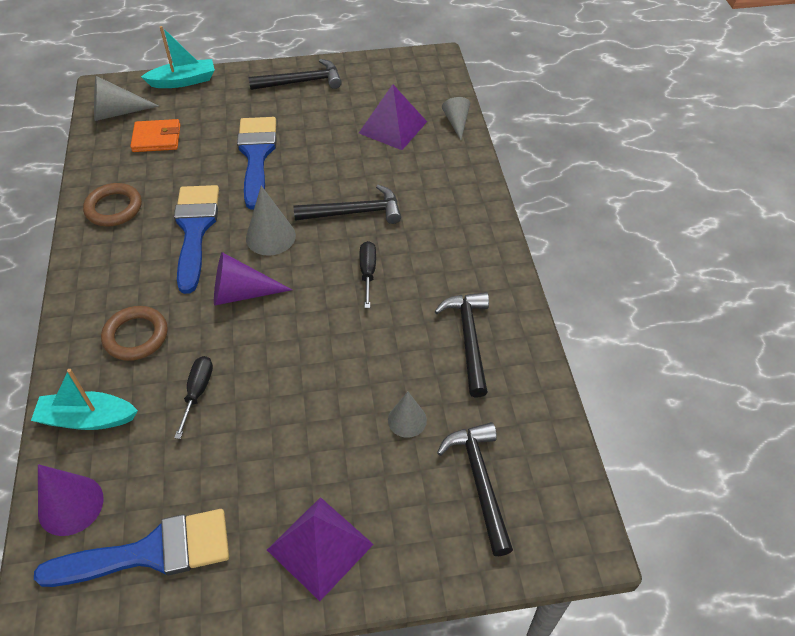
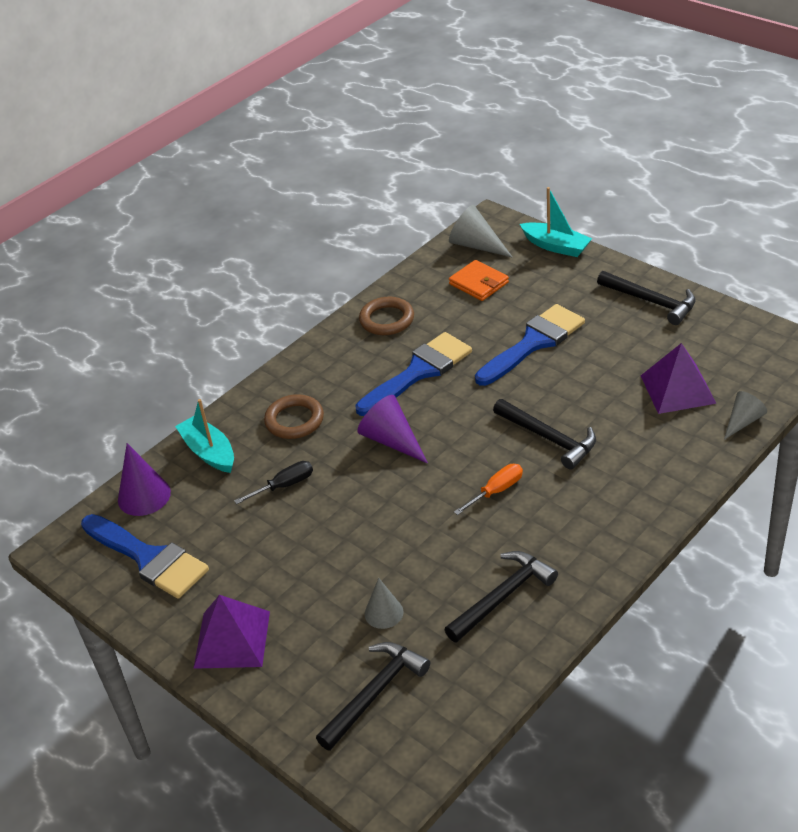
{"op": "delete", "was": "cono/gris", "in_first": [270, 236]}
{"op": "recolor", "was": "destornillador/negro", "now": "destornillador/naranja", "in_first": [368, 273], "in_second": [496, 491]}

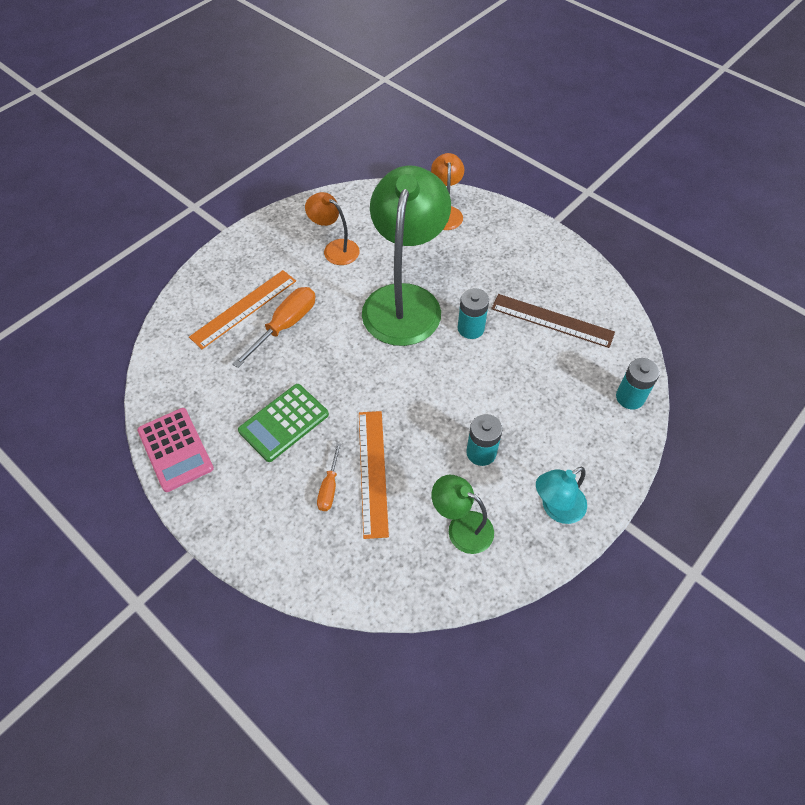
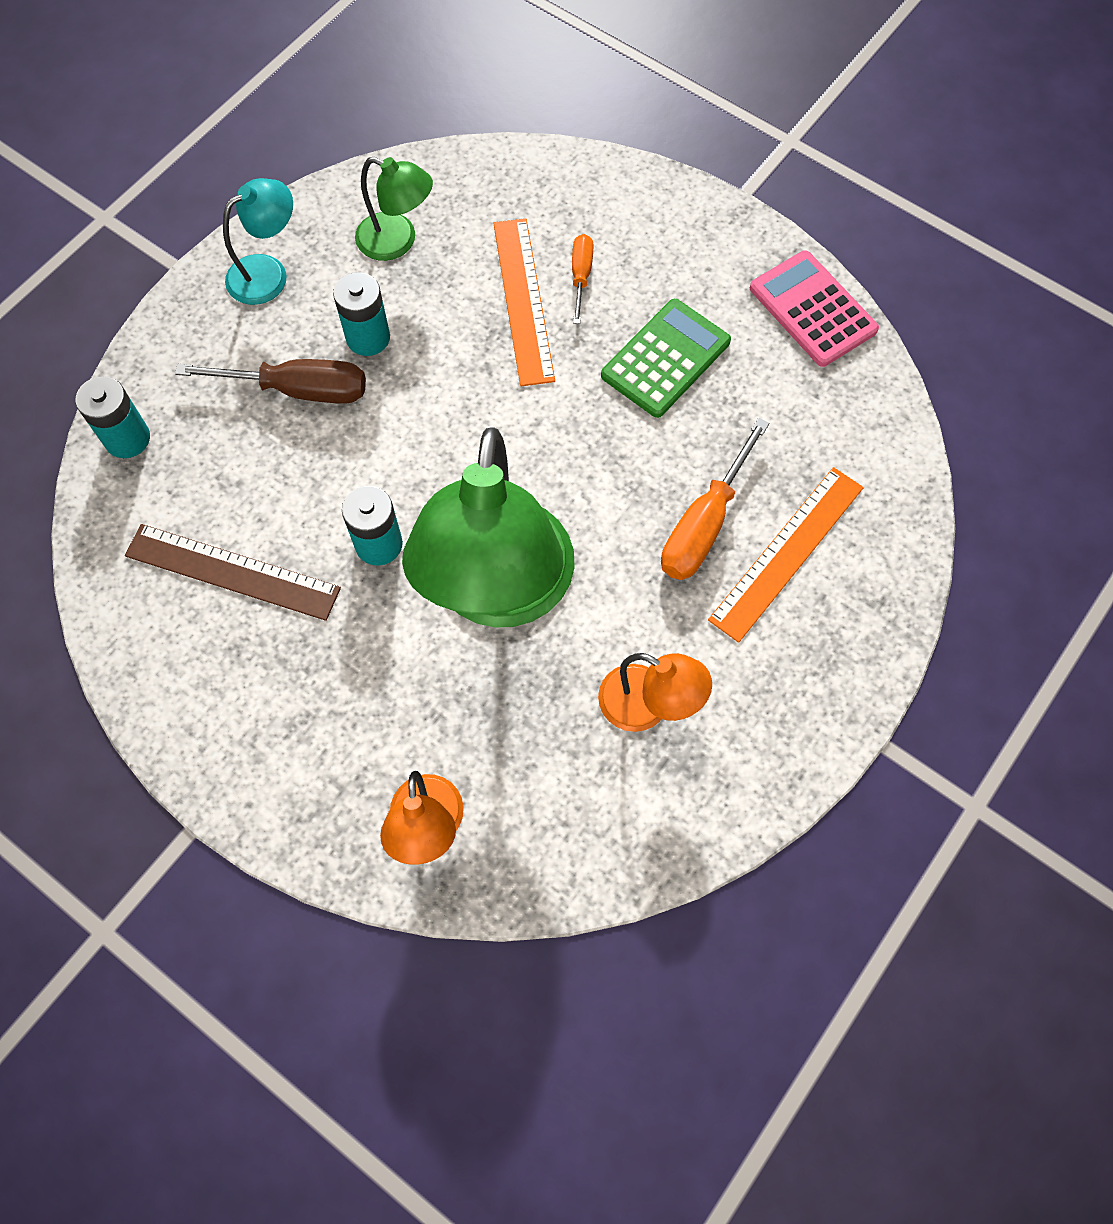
{"op": "insert", "now": "destornillador/marrón", "in_second": [300, 390]}

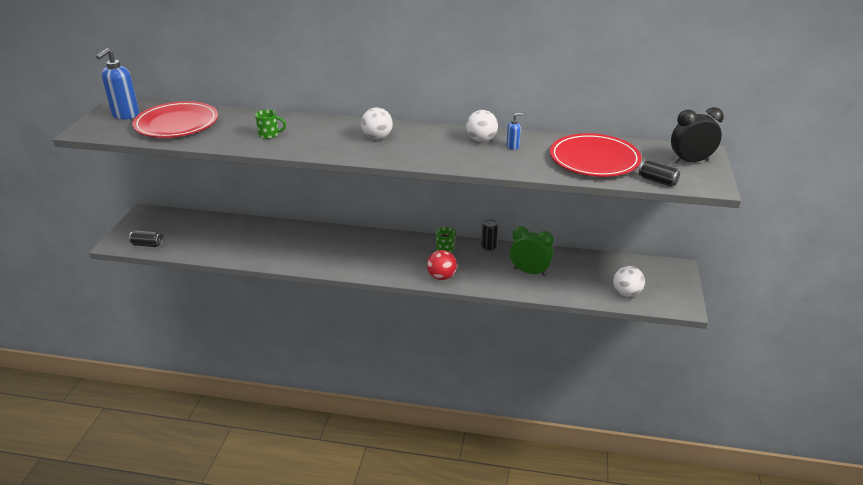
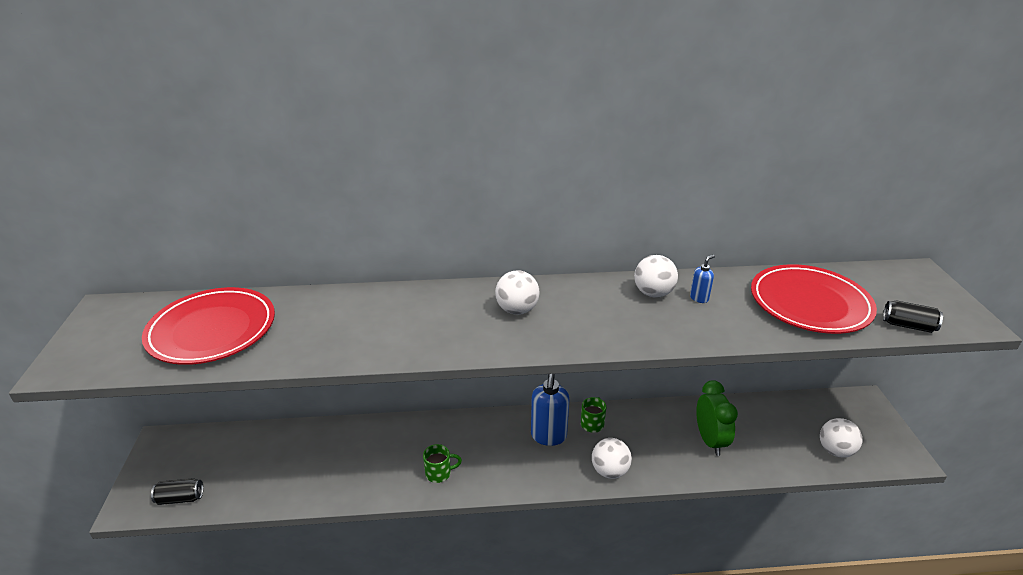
{"op": "delete", "was": "lata/negro", "in_first": [489, 247]}
{"op": "delete", "was": "despertador/negro", "in_first": [690, 161]}
{"op": "move", "was": "dispensador de jabón/azul", "in_first": [125, 115], "in_second": [548, 436]}
{"op": "move", "was": "taza/verde", "in_first": [269, 134], "in_second": [439, 473]}
{"op": "recolor", "was": "pelota/rojo", "now": "pelota/blanco", "in_first": [441, 277], "in_second": [609, 471]}
{"op": "rotate", "was": "despertador/verde", "in_first": [529, 272], "in_second": [710, 441], "clockwise": 75}

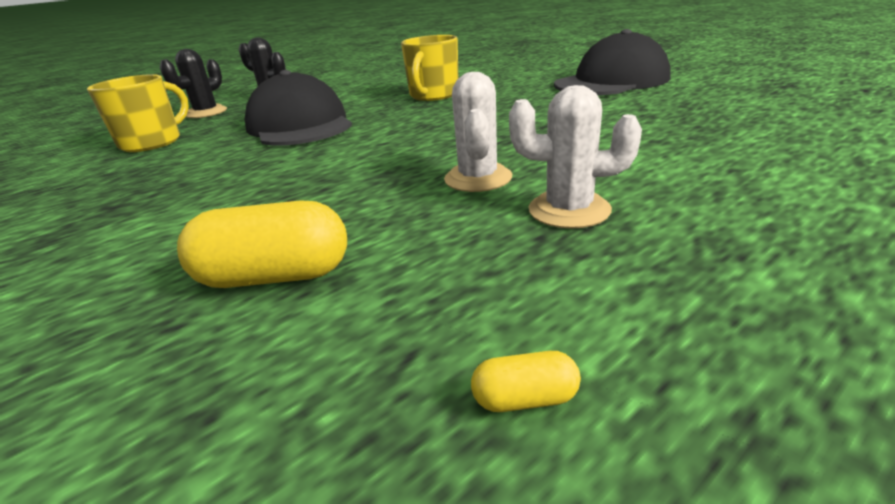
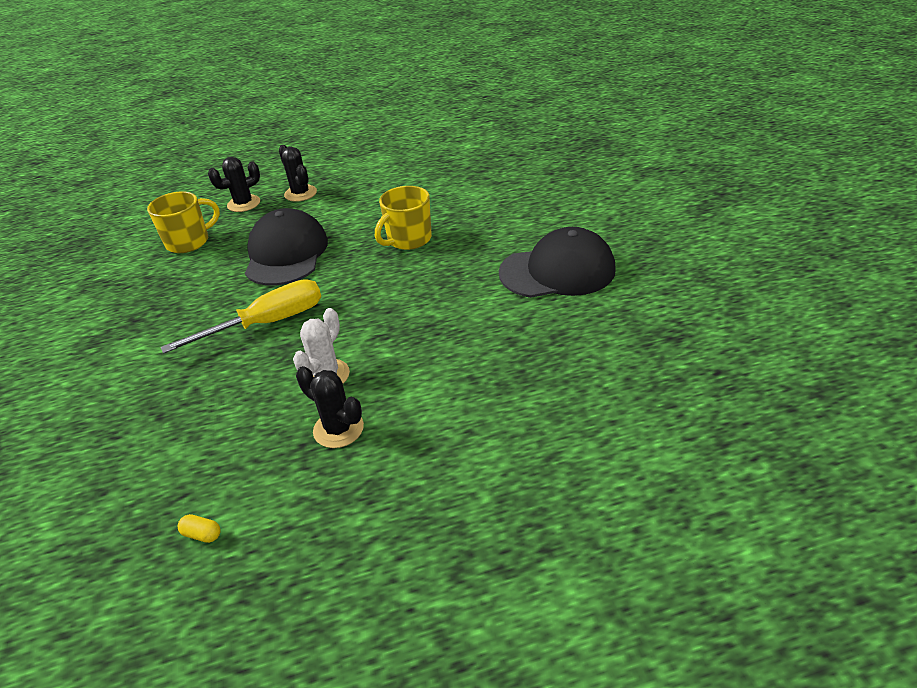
{"op": "delete", "was": "cápsula/amarillo", "in_first": [275, 276]}
{"op": "insert", "now": "destornillador/amarillo", "in_second": [267, 323]}
{"op": "recolor", "was": "cactus/blanco", "now": "cactus/negro", "in_first": [569, 210], "in_second": [338, 429]}

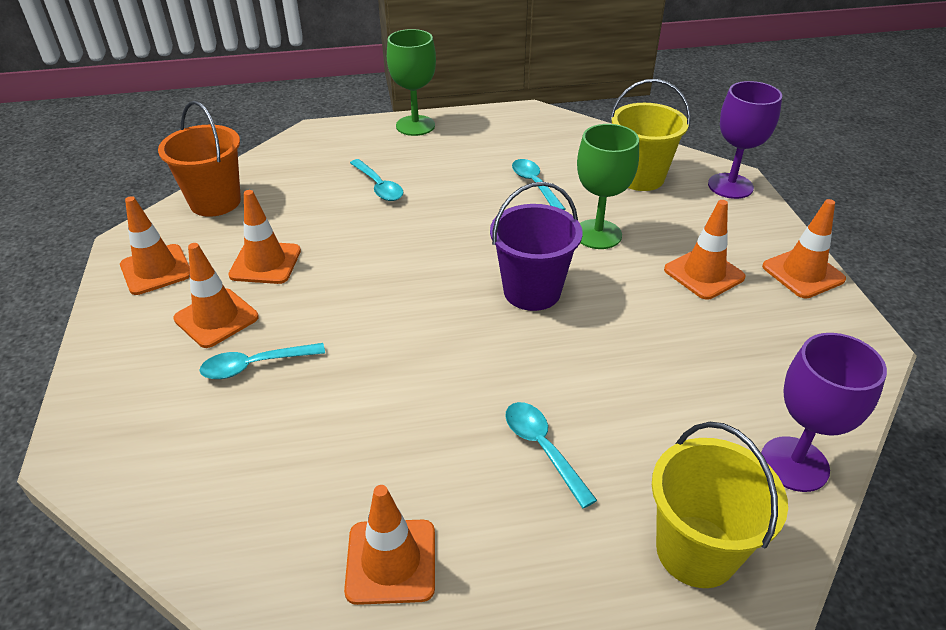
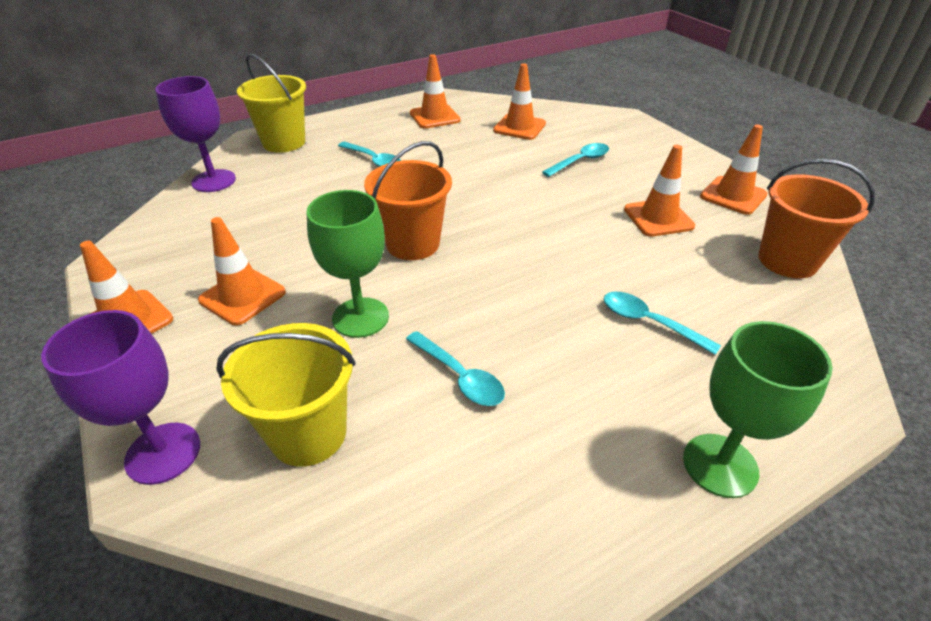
{"op": "move", "was": "cono de tráfico/naranja", "in_first": [216, 318], "in_second": [519, 127]}
{"op": "recolor", "was": "balde/morado", "now": "balde/naranja", "in_first": [532, 291], "in_second": [413, 244]}

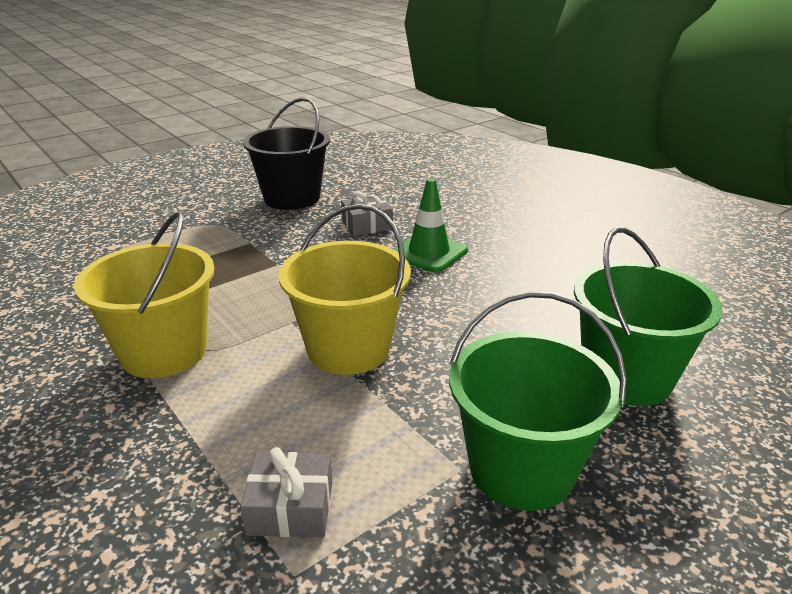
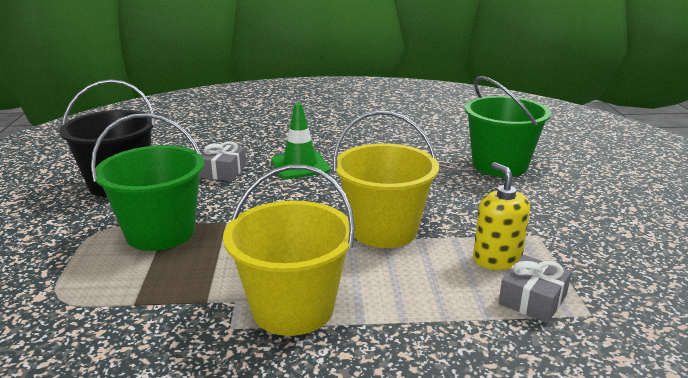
{"op": "insert", "now": "dispensador de jabón/amarillo", "in_second": [496, 259]}
{"op": "move", "was": "balde/verde", "in_first": [521, 469], "in_second": [160, 232]}

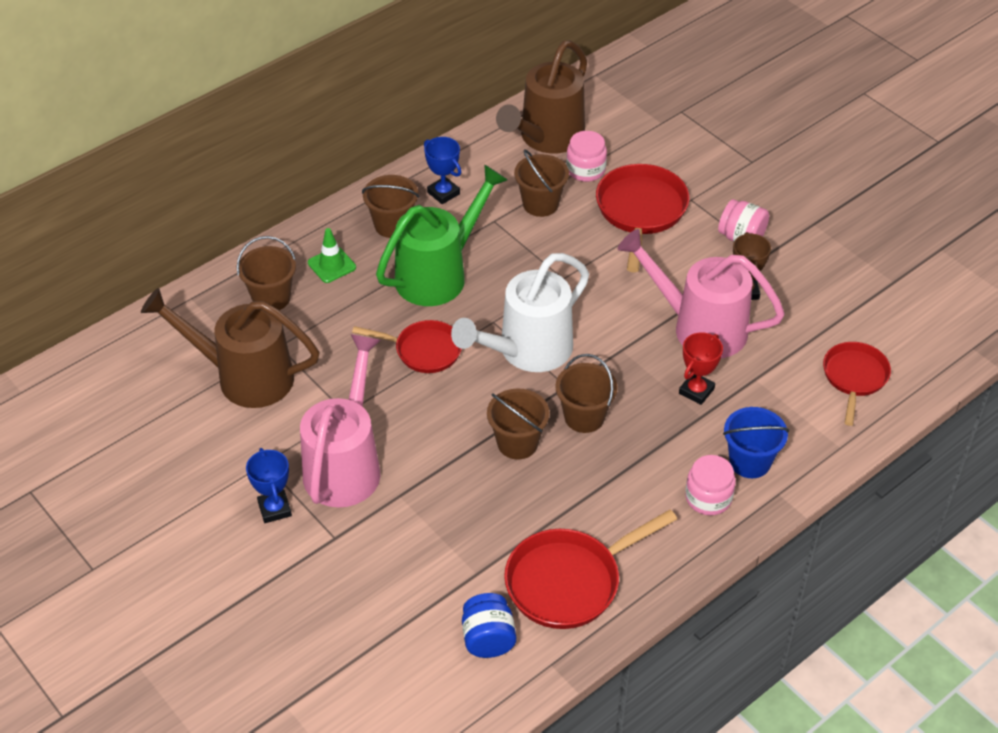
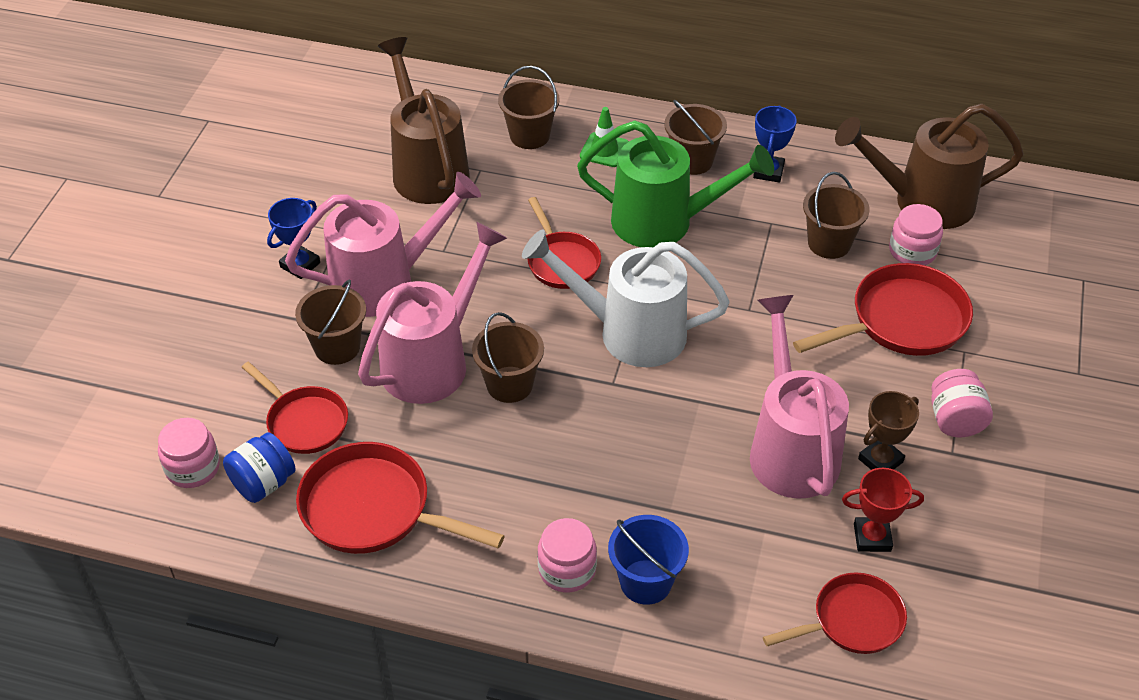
{"op": "insert", "now": "tarro/rosa", "in_second": [193, 468]}
{"op": "insert", "now": "sartén/rojo", "in_second": [304, 422]}
{"op": "insert", "now": "regadera/rosa", "in_second": [433, 360]}
{"op": "move", "was": "balde/marrón", "in_first": [584, 417], "in_second": [337, 347]}
{"op": "move", "was": "trofeo/rojo", "in_first": [696, 391], "in_second": [872, 537]}

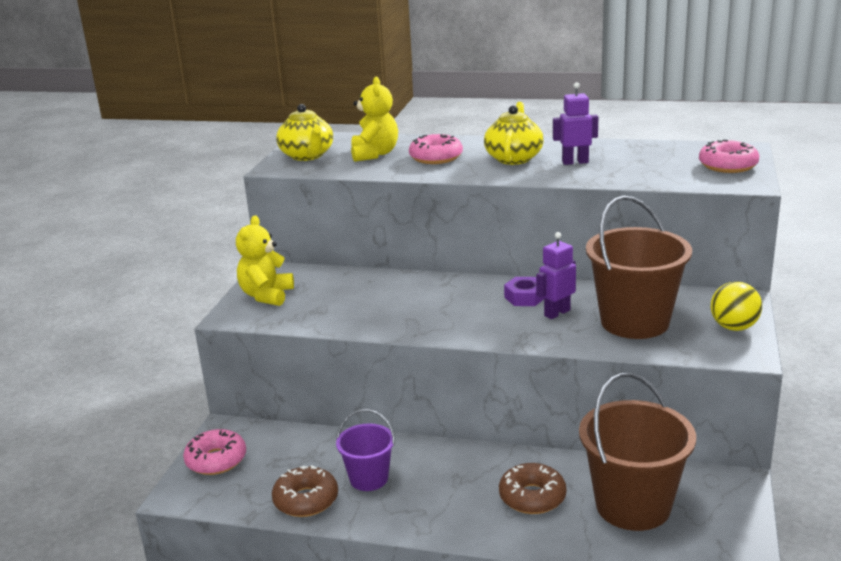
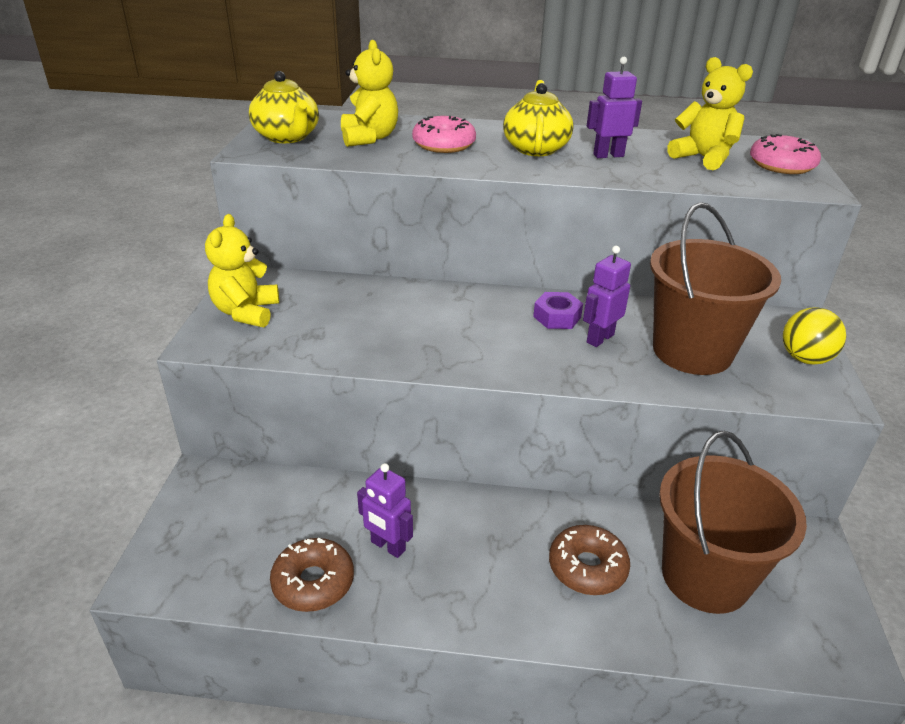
{"op": "delete", "was": "rosquilla/rosa", "in_first": [216, 460]}
{"op": "insert", "now": "osito/amarillo", "in_second": [703, 158]}
{"op": "replace", "was": "balde/morado", "now": "robot/morado", "in_first": [369, 478], "in_second": [387, 546]}

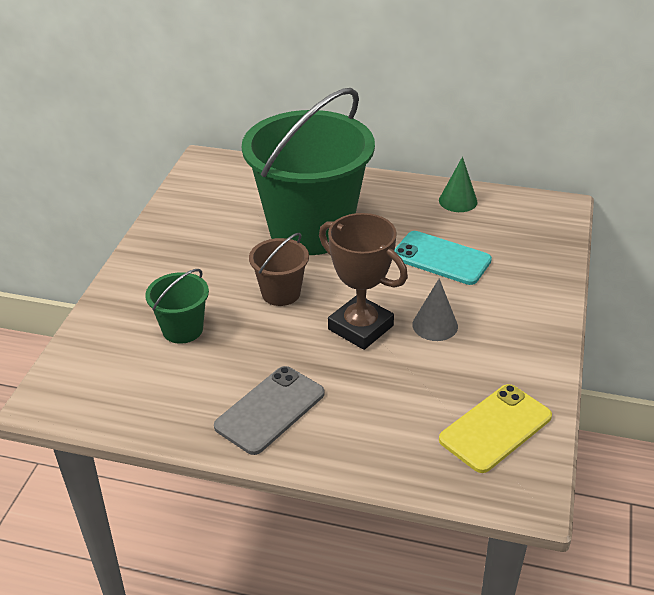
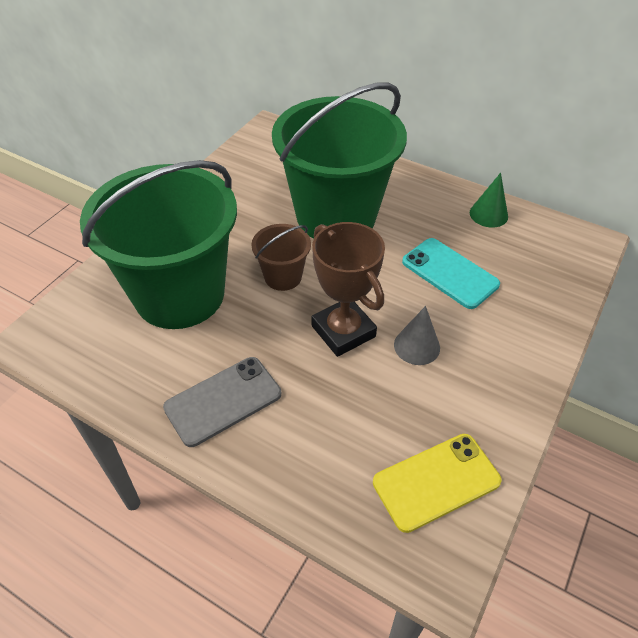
{"op": "resize", "was": "balde/verde", "in_first": [182, 329], "in_second": [179, 294], "ratio": 2.32}

